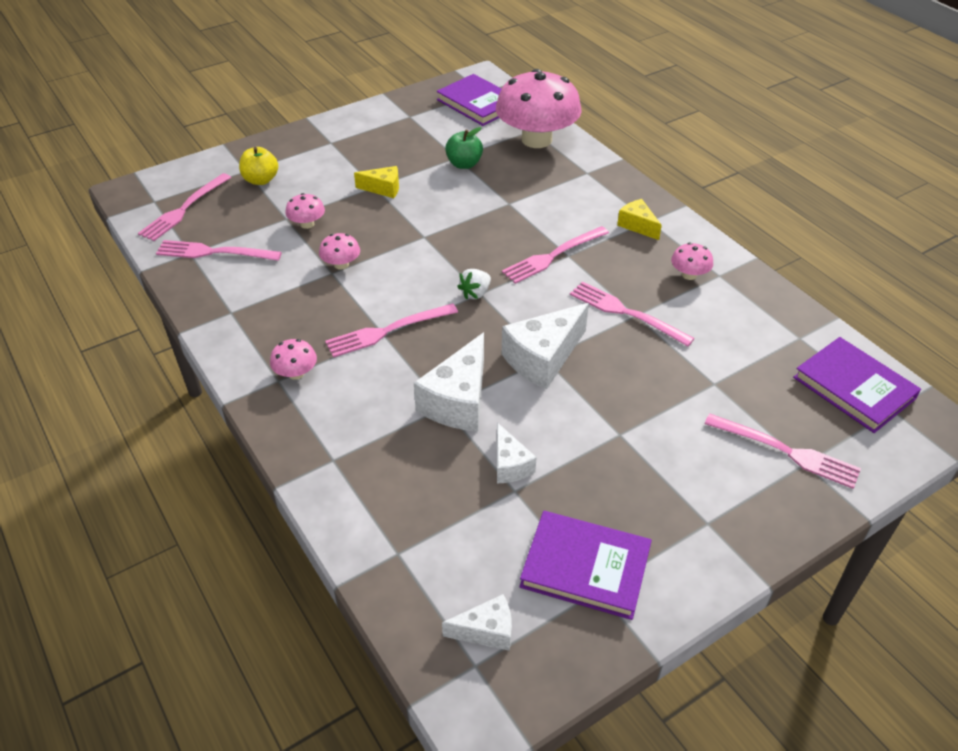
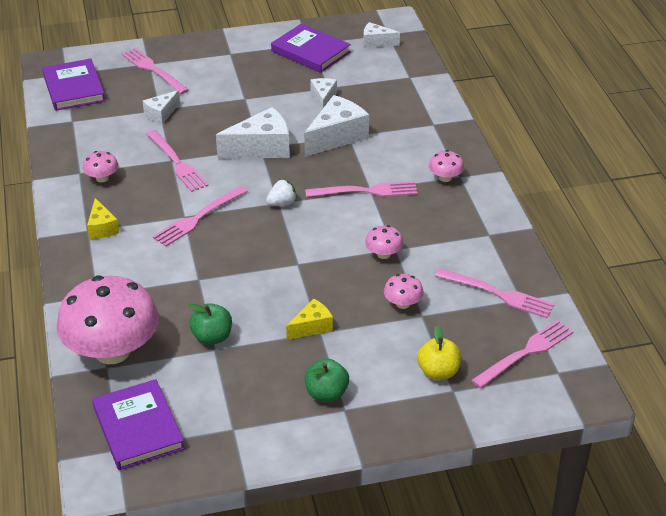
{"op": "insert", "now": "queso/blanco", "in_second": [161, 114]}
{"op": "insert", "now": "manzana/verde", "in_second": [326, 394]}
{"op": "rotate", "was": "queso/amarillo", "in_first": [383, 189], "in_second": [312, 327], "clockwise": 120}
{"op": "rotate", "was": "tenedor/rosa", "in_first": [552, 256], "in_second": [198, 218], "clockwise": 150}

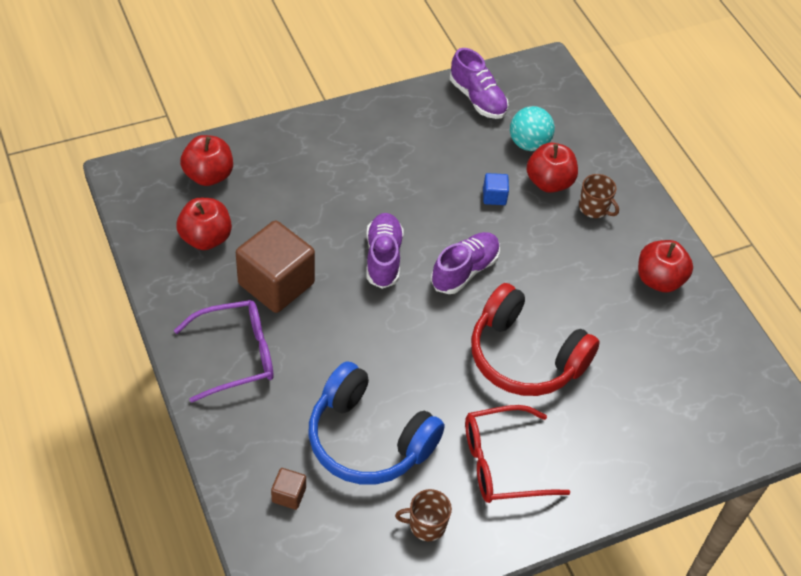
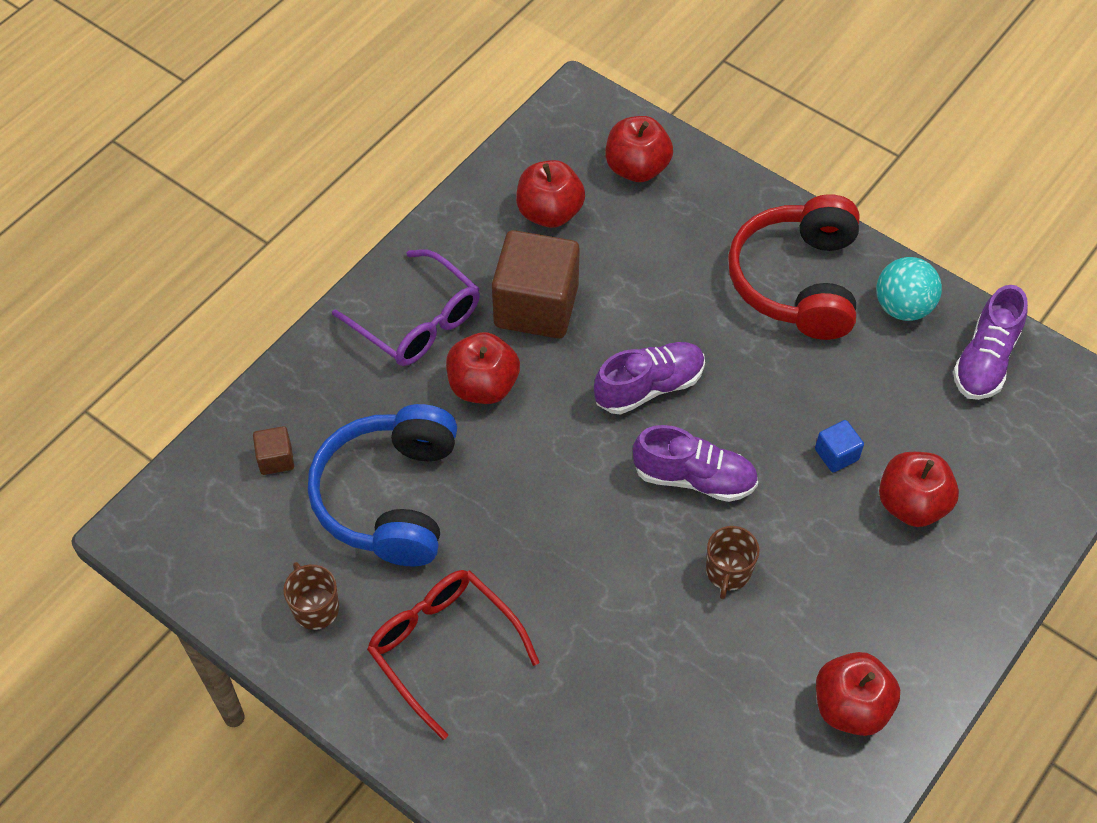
{"op": "insert", "now": "manzana/rojo", "in_second": [483, 386]}
{"op": "move", "was": "auriculares/rojo", "in_first": [525, 357], "in_second": [797, 281]}
{"op": "move", "was": "pelota/turquesa", "in_first": [529, 144], "in_second": [902, 307]}
{"op": "move", "was": "taza/marrón", "in_first": [594, 208], "in_second": [728, 572]}

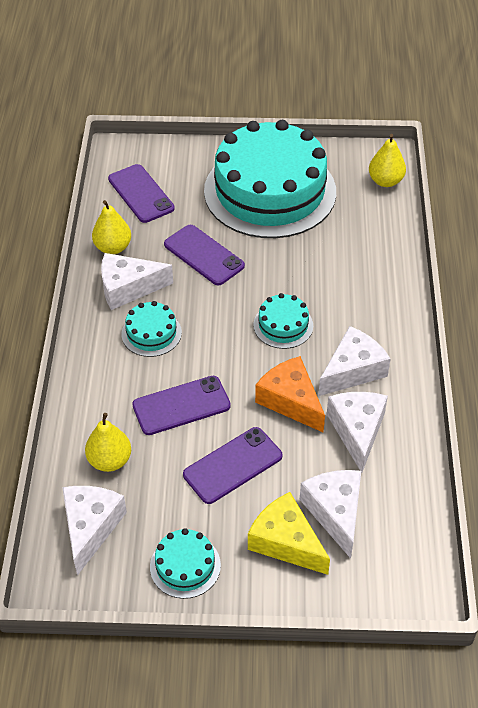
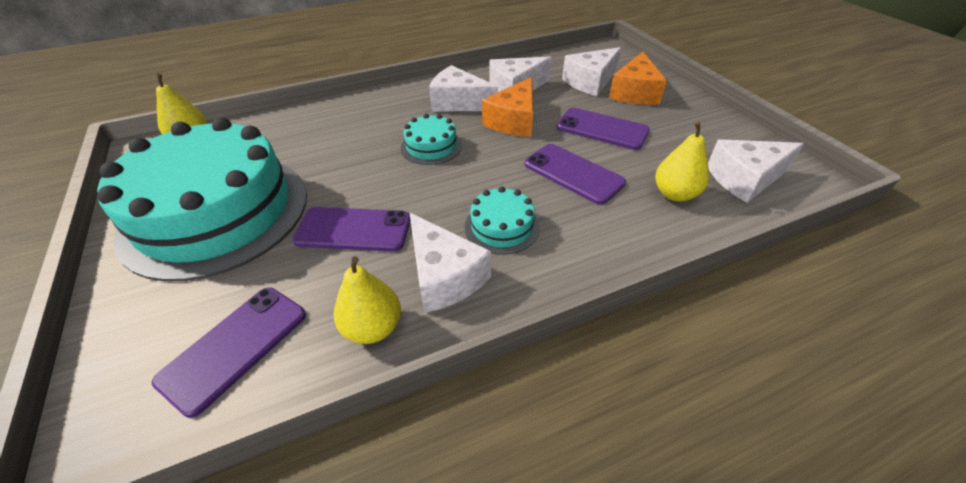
{"op": "delete", "was": "tarta/turquesa", "in_first": [185, 566]}
{"op": "recolor", "was": "queso/amarillo", "now": "queso/naranja", "in_first": [286, 542], "in_second": [635, 92]}
{"op": "rotate", "was": "móvil/morado", "in_first": [204, 255], "in_second": [353, 229], "clockwise": 75}

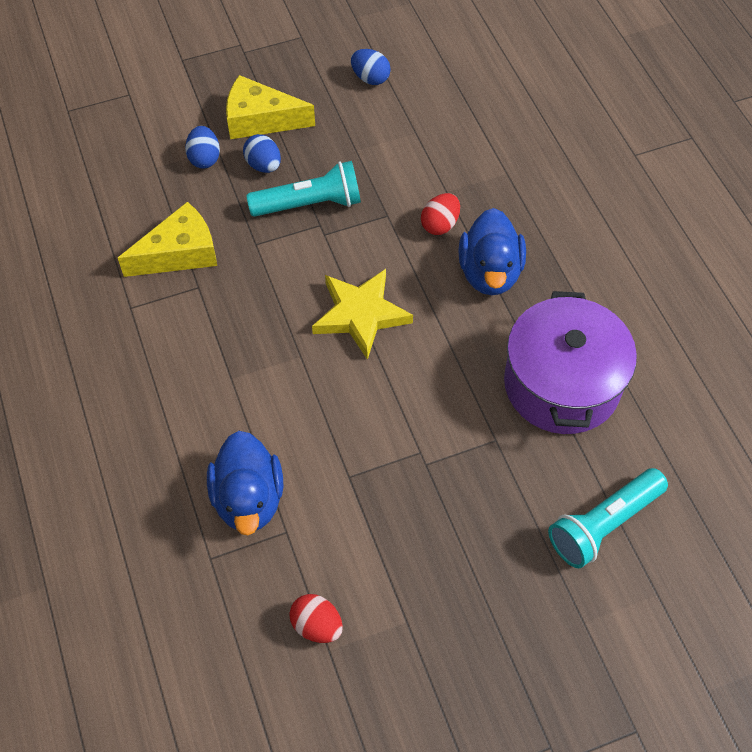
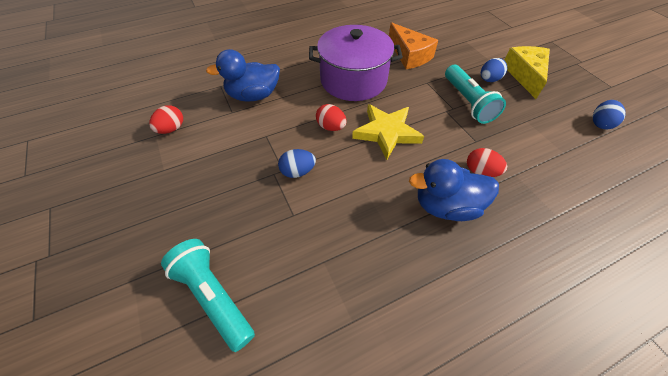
{"op": "insert", "now": "huevo/rojo", "in_second": [331, 127]}
{"op": "move", "was": "huevo/azul", "in_first": [204, 158], "in_second": [297, 172]}
{"op": "move", "was": "olla/morado", "in_first": [561, 384], "in_second": [353, 80]}
{"op": "recolor", "was": "queso/amarillo", "now": "queso/naranja", "in_first": [179, 253], "in_second": [409, 55]}

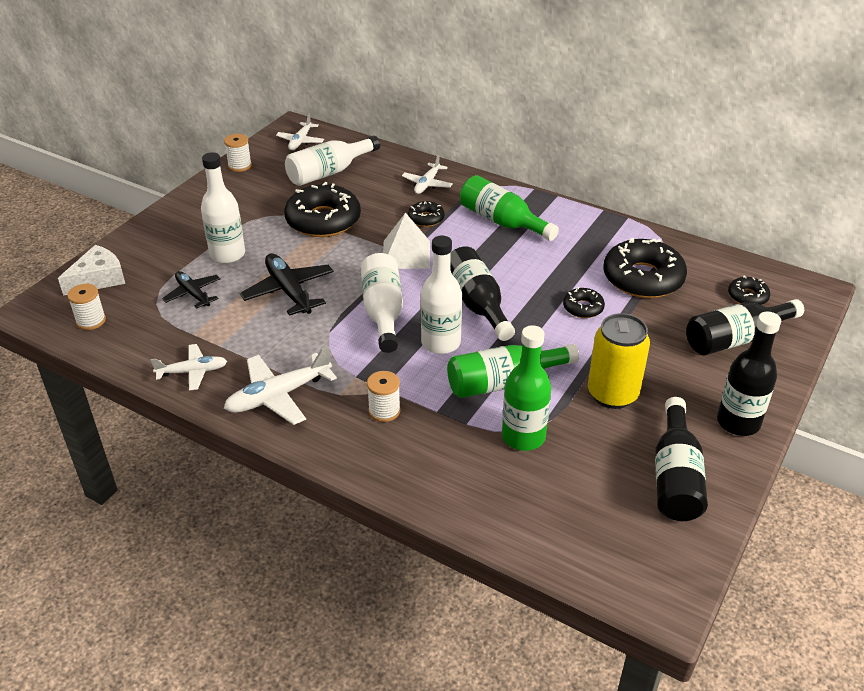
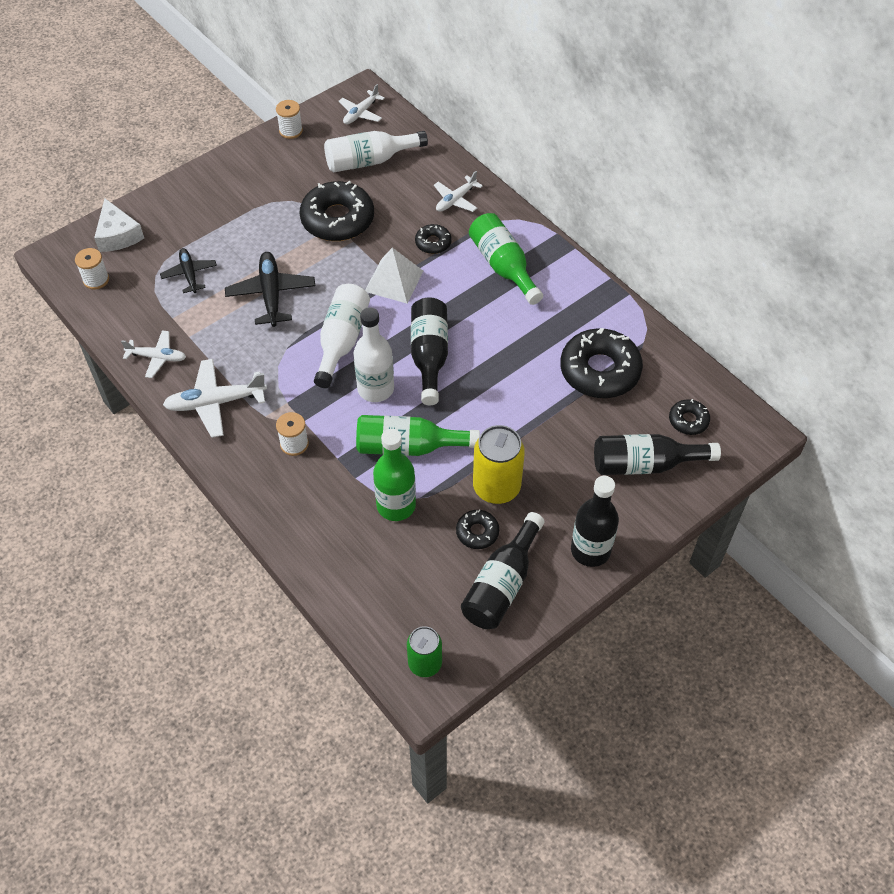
{"op": "delete", "was": "botella/blanco", "in_first": [227, 254]}
{"op": "insert", "now": "lata/verde", "in_second": [425, 663]}
{"op": "move", "was": "rosquilla/negro", "in_first": [583, 308], "in_second": [477, 532]}
{"op": "rotate", "was": "queso/blanco", "in_first": [98, 279], "in_second": [118, 235], "clockwise": 90}

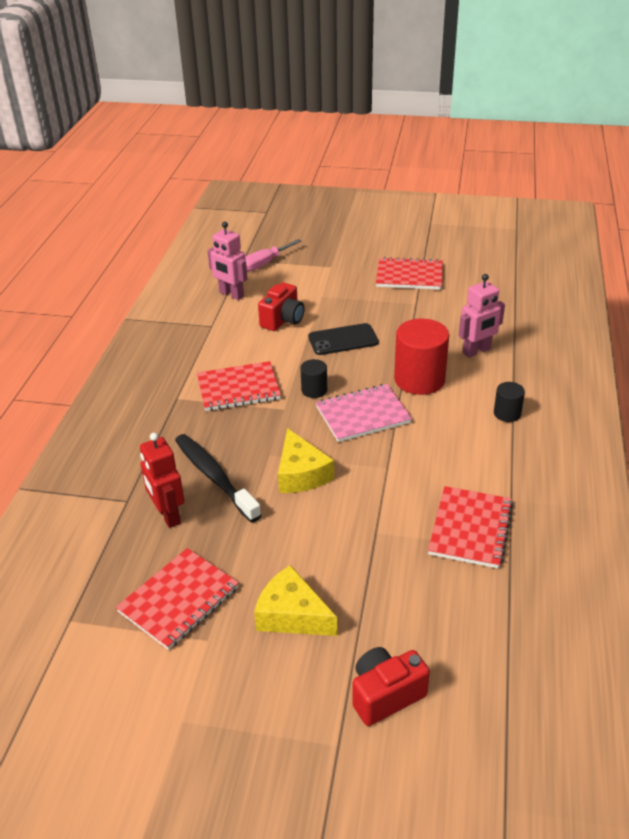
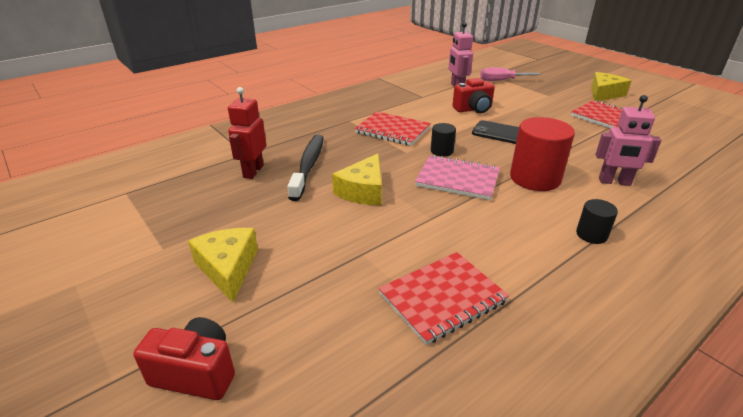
{"op": "delete", "was": "cuaderno/rojo", "in_first": [179, 600]}
{"op": "insert", "now": "queso/amarillo", "in_second": [604, 94]}

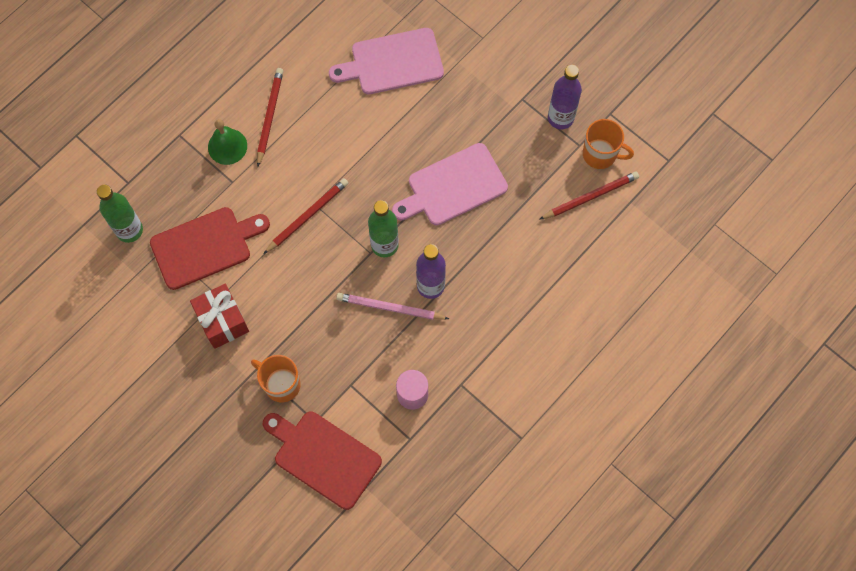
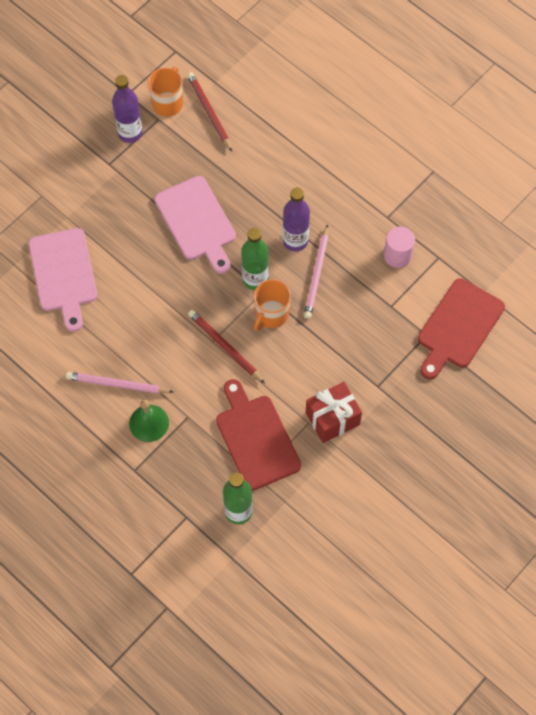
{"op": "move", "was": "taza/naranja", "in_first": [281, 384], "in_second": [271, 315]}
{"op": "recolor", "was": "lápiz/rojo", "now": "lápiz/rosa", "in_first": [269, 116], "in_second": [117, 385]}

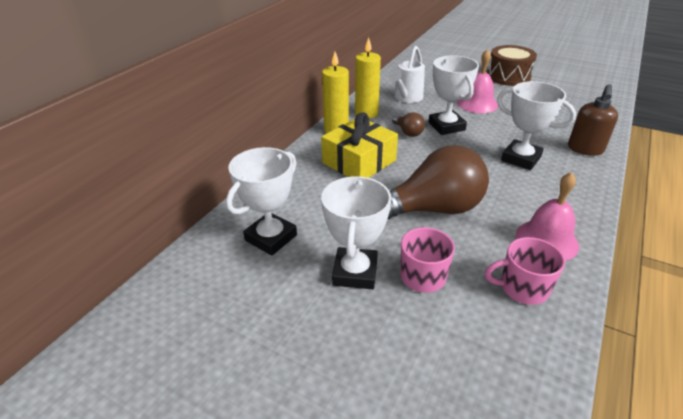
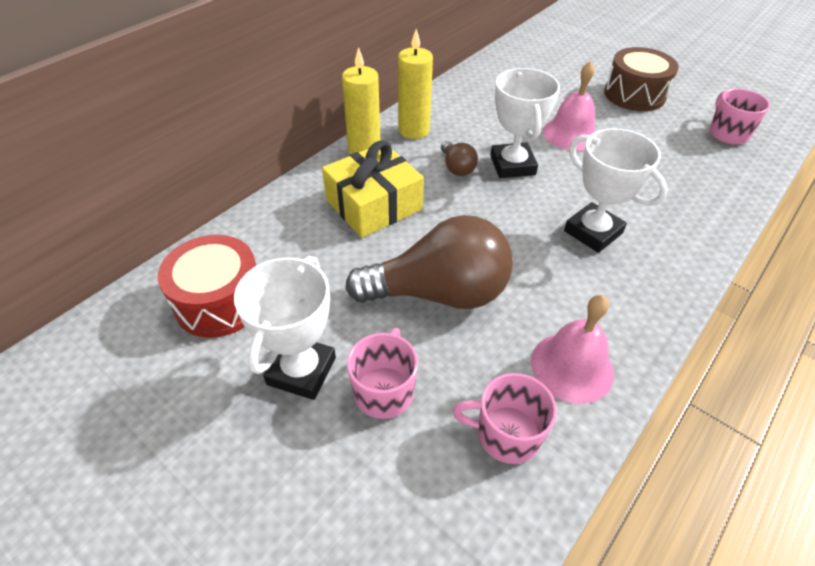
{"op": "delete", "was": "regadera/blanco", "in_first": [406, 98]}
{"op": "delete", "was": "dispensador de jabón/marrón", "in_first": [585, 149]}
{"op": "insert", "now": "taza/rosa", "in_second": [727, 133]}
{"op": "replace", "was": "trofeo/blanco", "now": "tambor/rojo", "in_first": [271, 238], "in_second": [220, 301]}

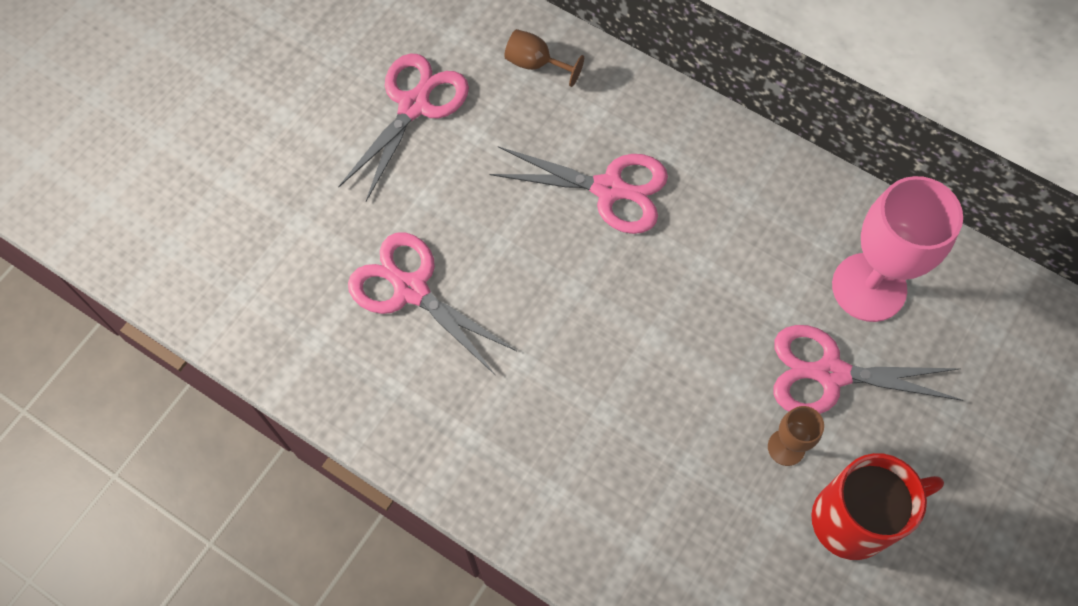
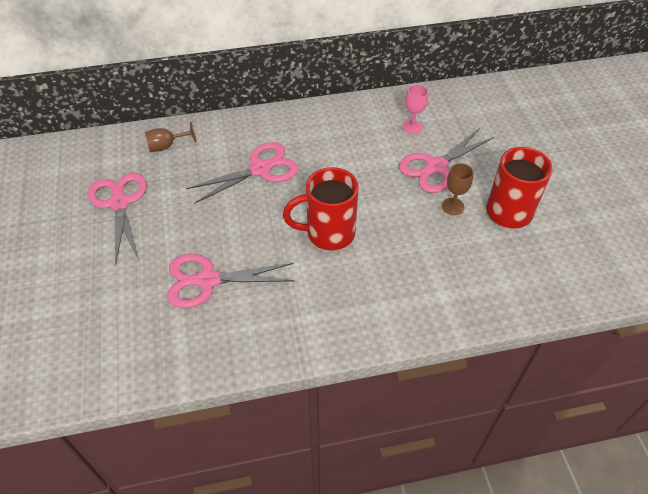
{"op": "insert", "now": "taza/rojo", "in_second": [328, 233]}
{"op": "resize", "was": "copa/rosa", "in_first": [869, 287], "in_second": [412, 127], "ratio": 0.48}

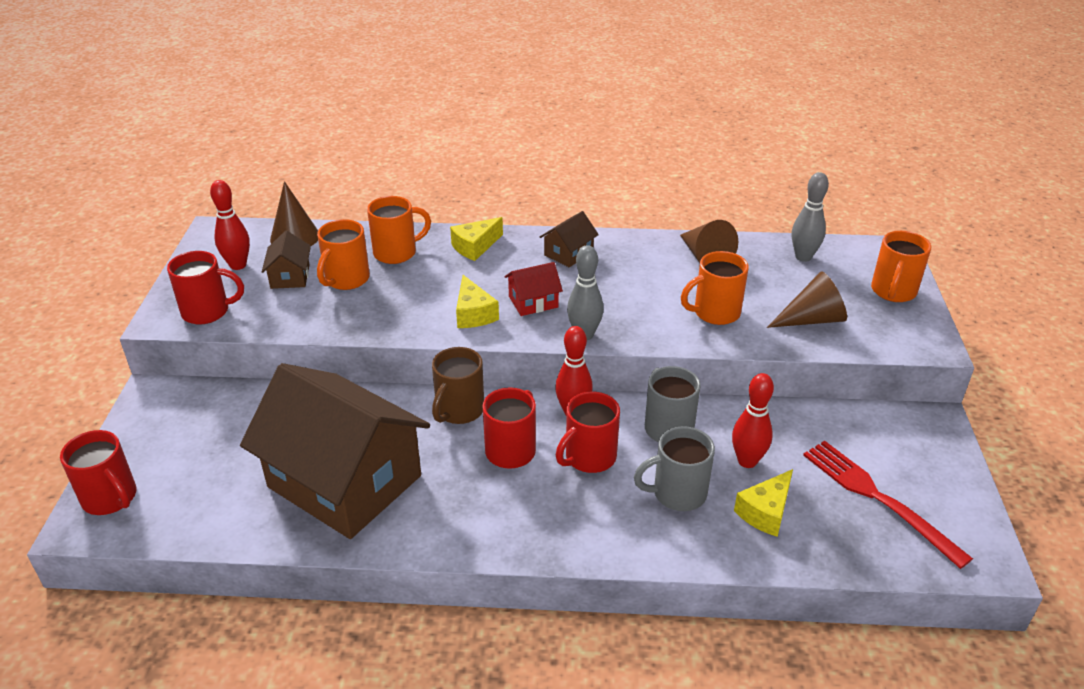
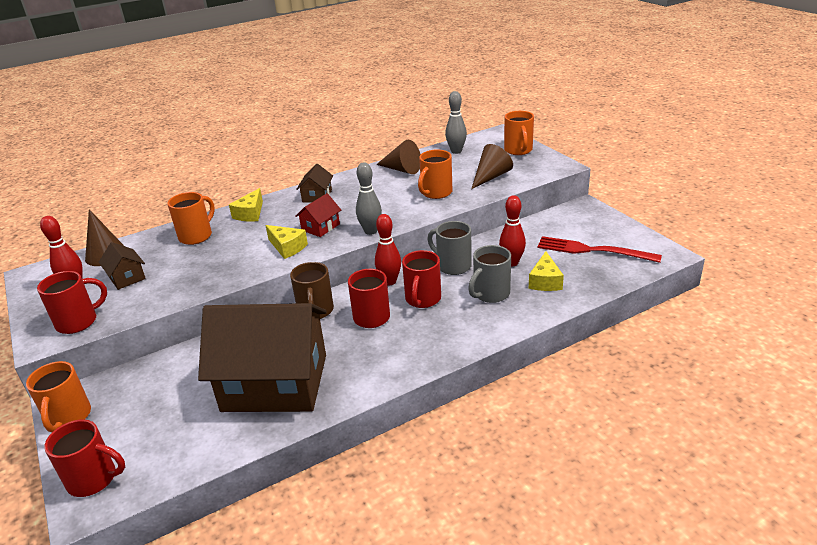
{"op": "move", "was": "taza/naranja", "in_first": [346, 279], "in_second": [68, 417]}

